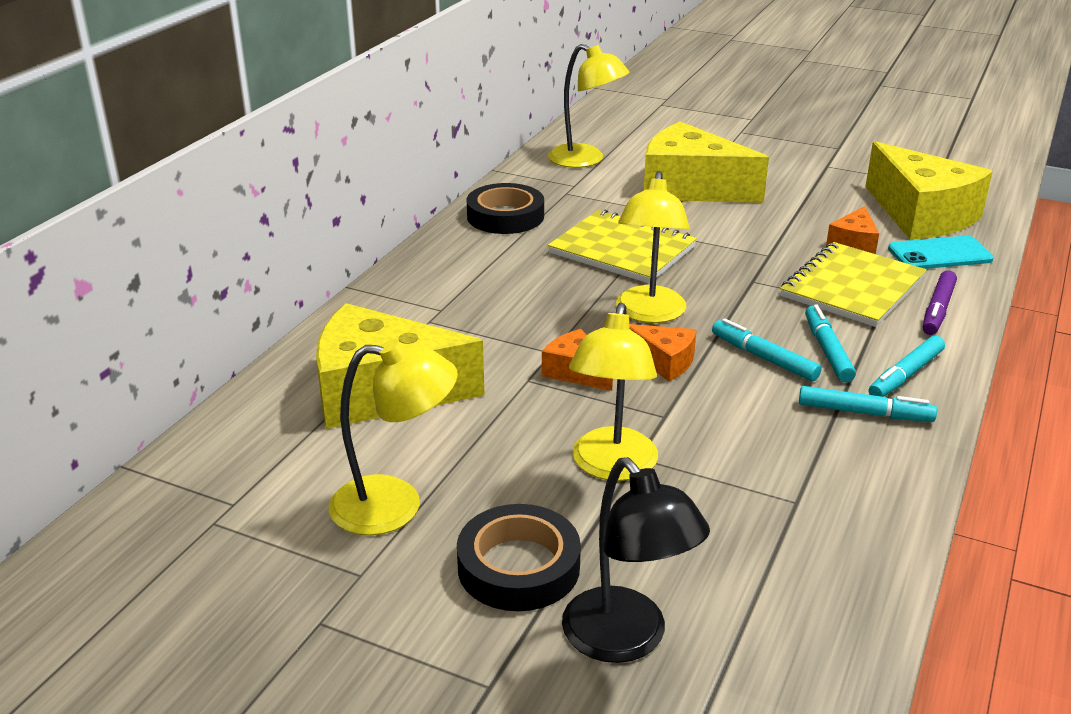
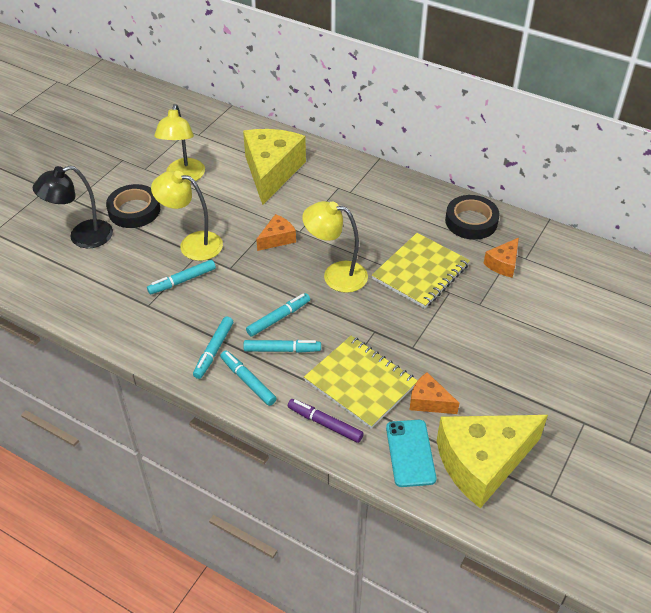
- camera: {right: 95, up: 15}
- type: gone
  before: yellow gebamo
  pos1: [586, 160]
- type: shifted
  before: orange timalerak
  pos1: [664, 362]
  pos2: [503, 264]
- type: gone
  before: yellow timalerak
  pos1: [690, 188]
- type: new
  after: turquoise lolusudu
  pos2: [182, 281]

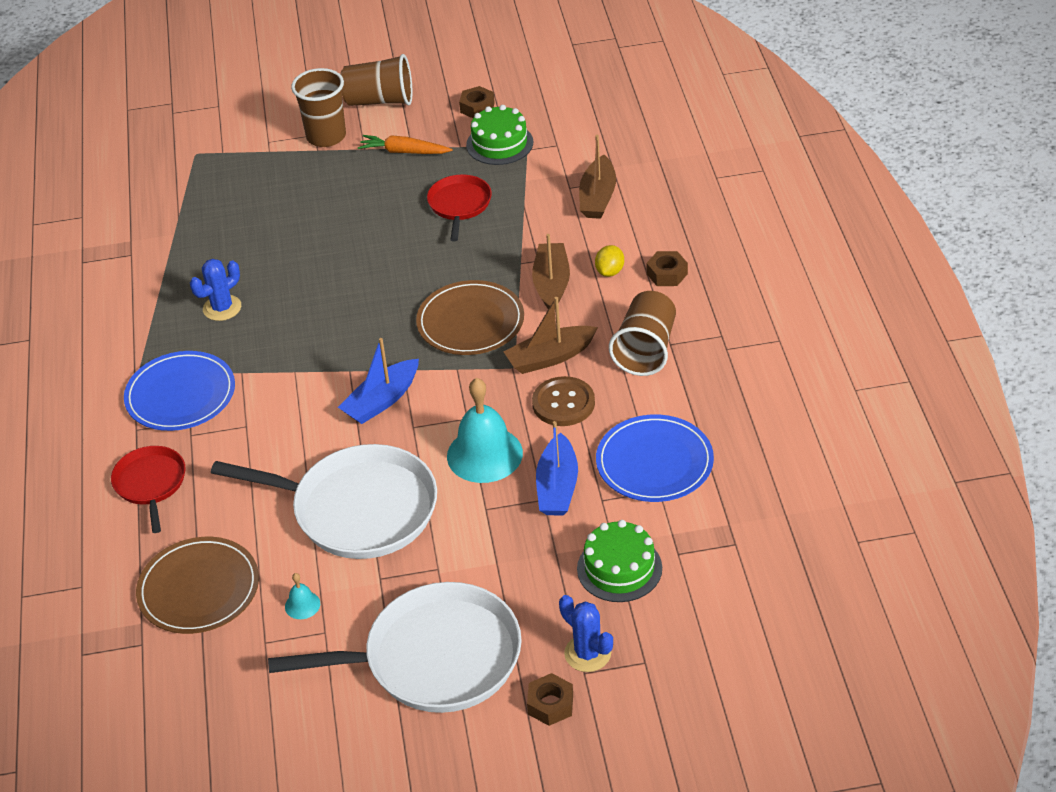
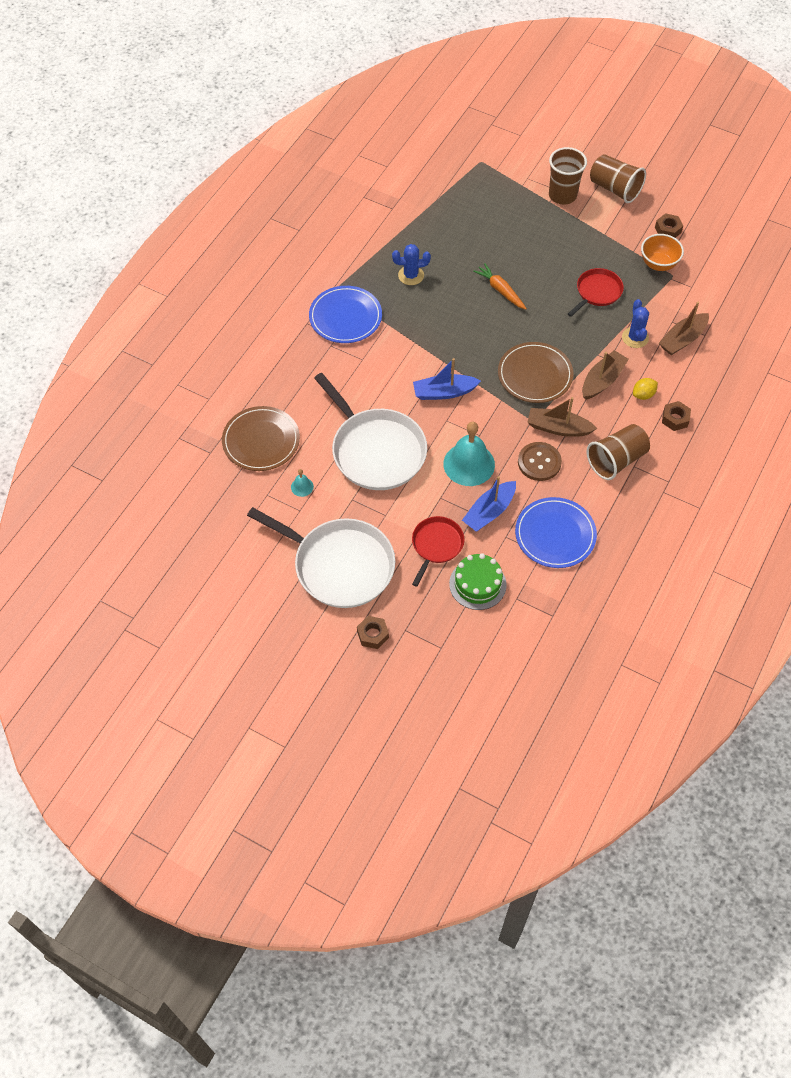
- camera: {right: 35, up: 15}
- type: shifted
  before: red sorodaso
  pos1: [151, 484]
  pos2: [436, 545]
- type: shifted
  before: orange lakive
  pos1: [404, 152]
  pos2: [500, 290]
- type: swapped
  before: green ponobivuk
  after: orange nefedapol
  pos1: [499, 143]
  pos2: [658, 264]
- type: shifted
  before: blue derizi
  pos1: [587, 653]
  pos2: [635, 337]

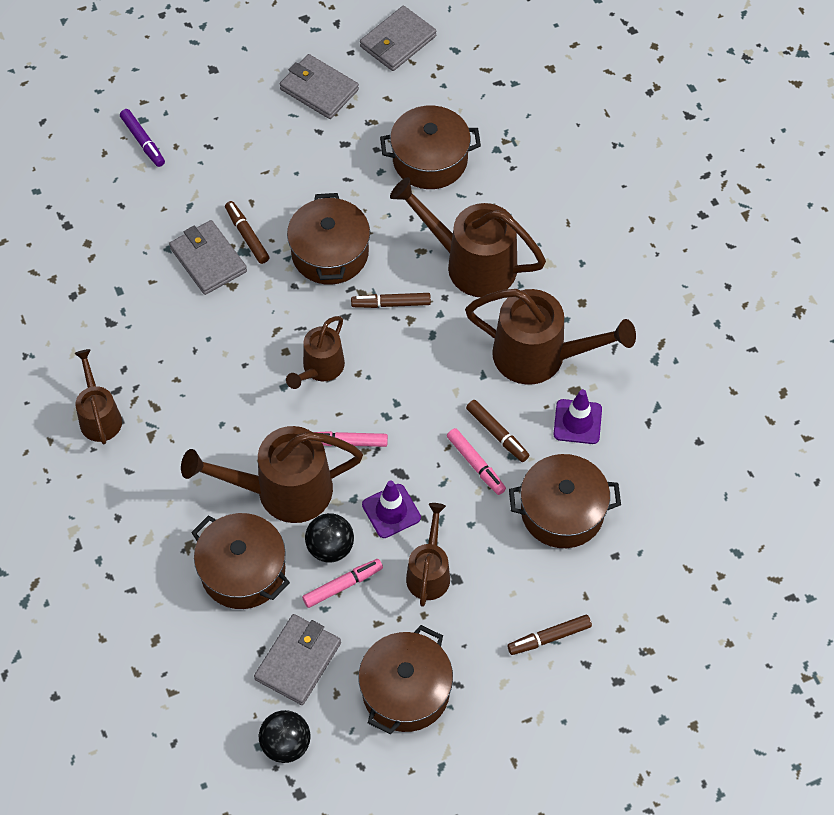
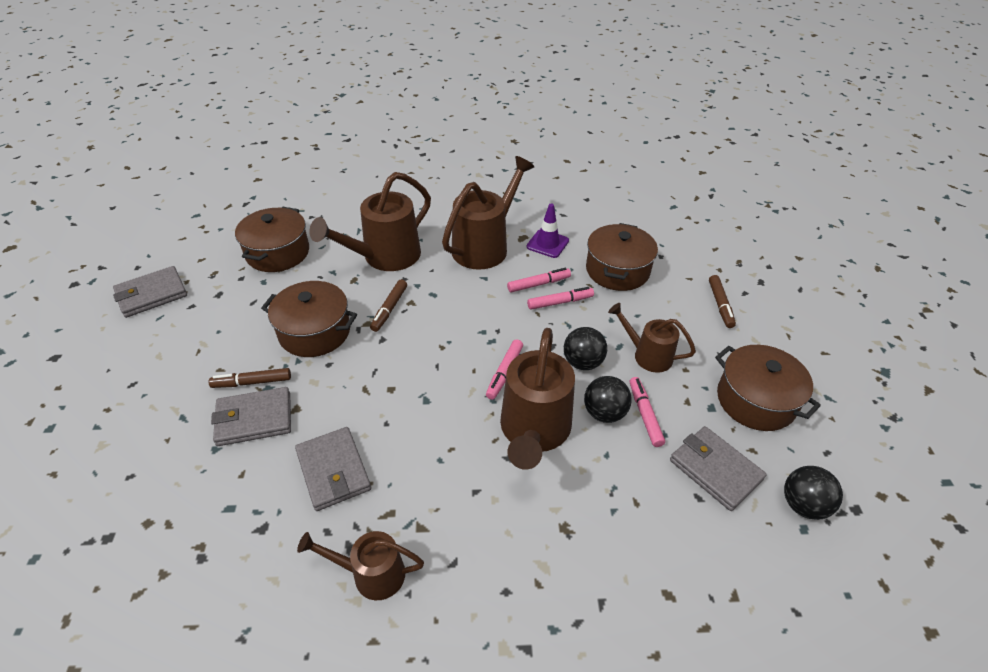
- camera: {right: -70, up: -15}
- type: gone
  before: purple lolusudu
  pos1: [143, 141]
- type: gone
  before: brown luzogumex
  pos1: [243, 571]
- type: gone
  before: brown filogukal
  pos1: [320, 369]
- type: shifted
  before: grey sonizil
  pos1: [398, 41]
  pos2: [333, 470]
- type: swapped
  before: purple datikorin
  after: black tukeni
  pos1: [391, 511]
  pos2: [582, 362]
- type: repainted
  before: brown lolusudu
  after: pink lolusudu
  pos1: [497, 434]
  pos2: [538, 284]

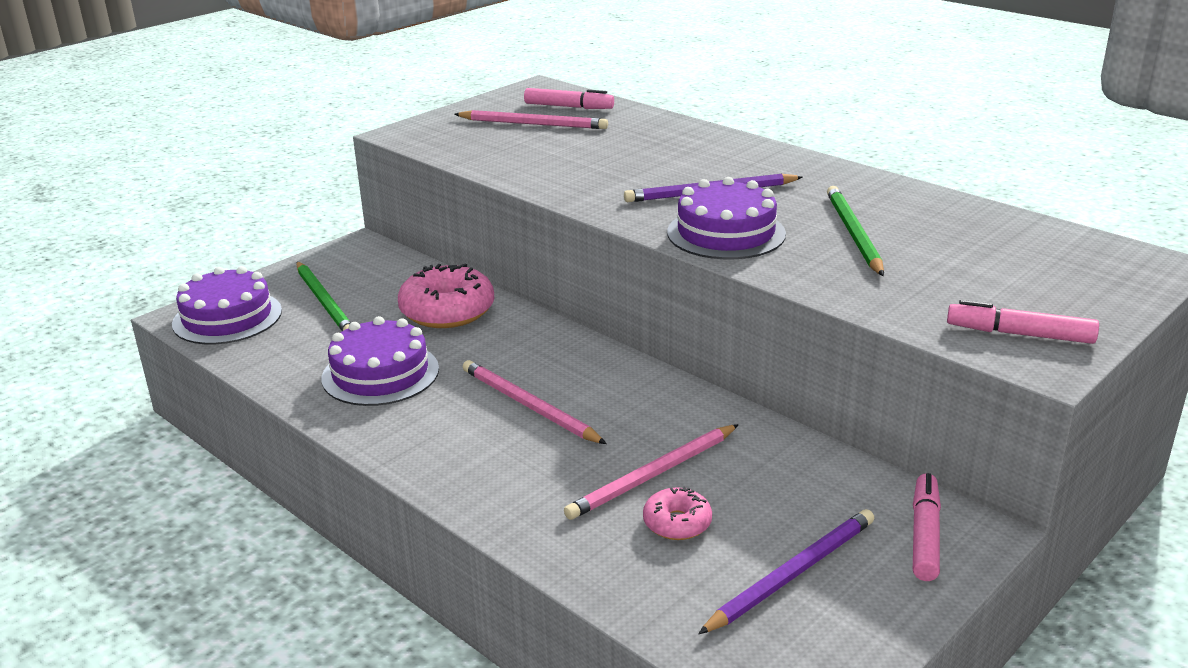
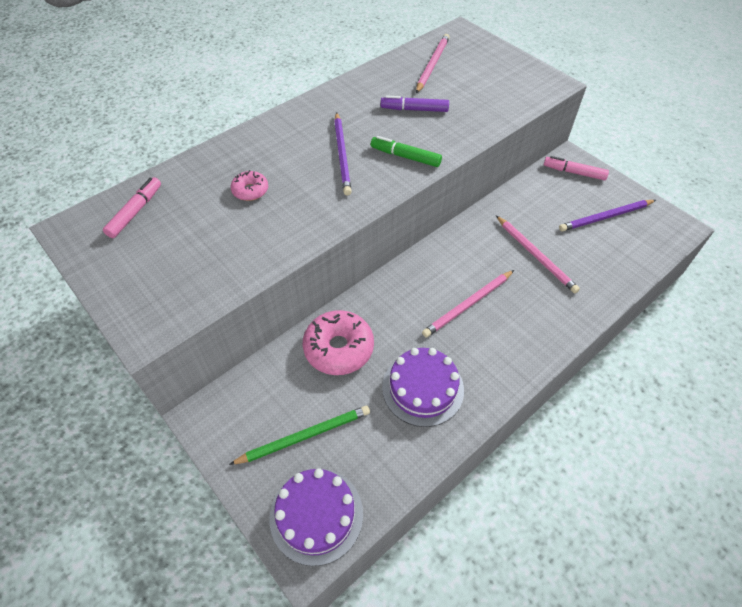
- camera: {right: -85, up: 25}
- type: shifted
  before: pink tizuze
  pos1: [533, 124]
  pos2: [432, 65]
- type: shifted
  before: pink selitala
  pos1: [677, 523]
  pos2: [250, 190]
- type: swapped
  before: purple ponobivuk
  after: green lolusudu
  pos1: [726, 233]
  pos2: [405, 156]
- type: rotated
  before: purple tizuze
  pos1: [792, 574]
  pos2: [605, 217]
  turn: -75
- type: swapped
  before: green tizuze
  after: purple lolusudu
  pos1: [853, 233]
  pos2: [414, 109]
- type: gone
  before: pink lolusudu
  pos1: [1019, 334]

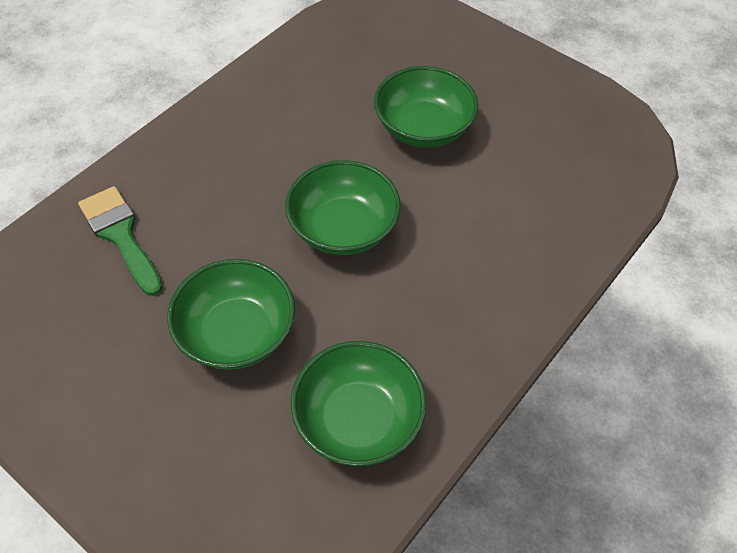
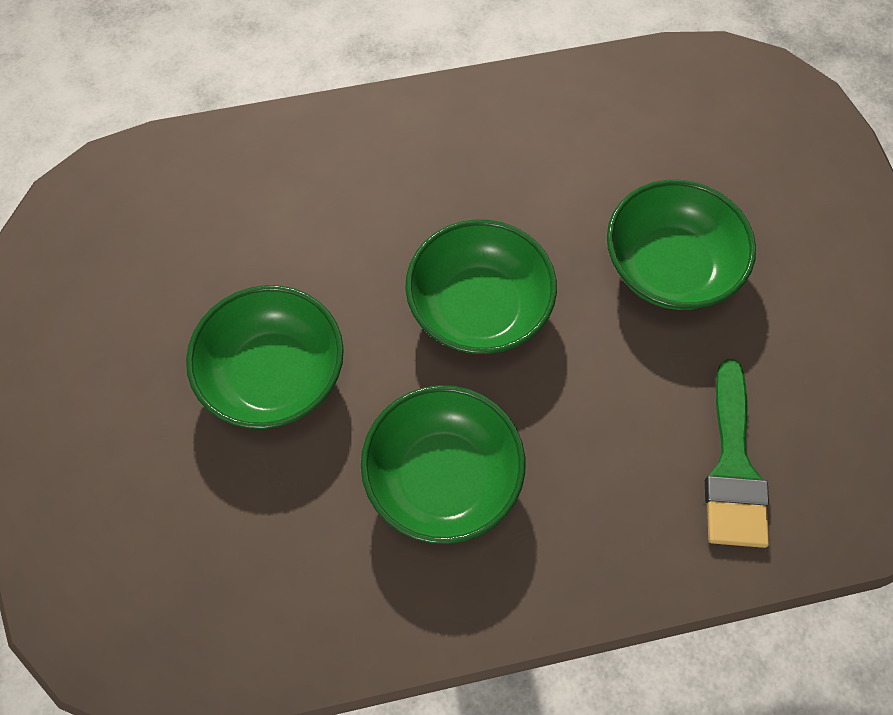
- camera: {right: -140, up: 10}
- type: shifted
  before: green nefedapol
  pos1: [358, 419]
  pos2: [443, 478]

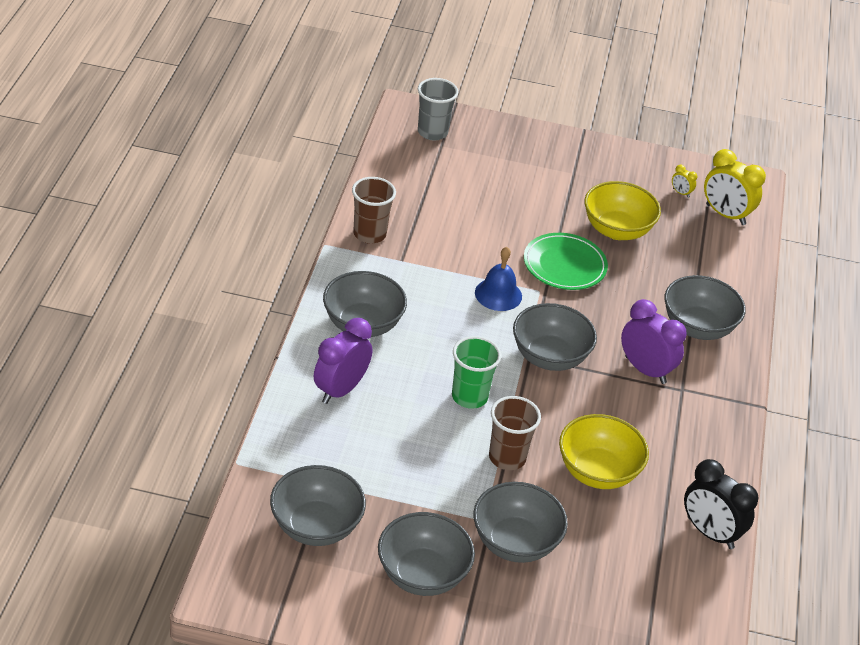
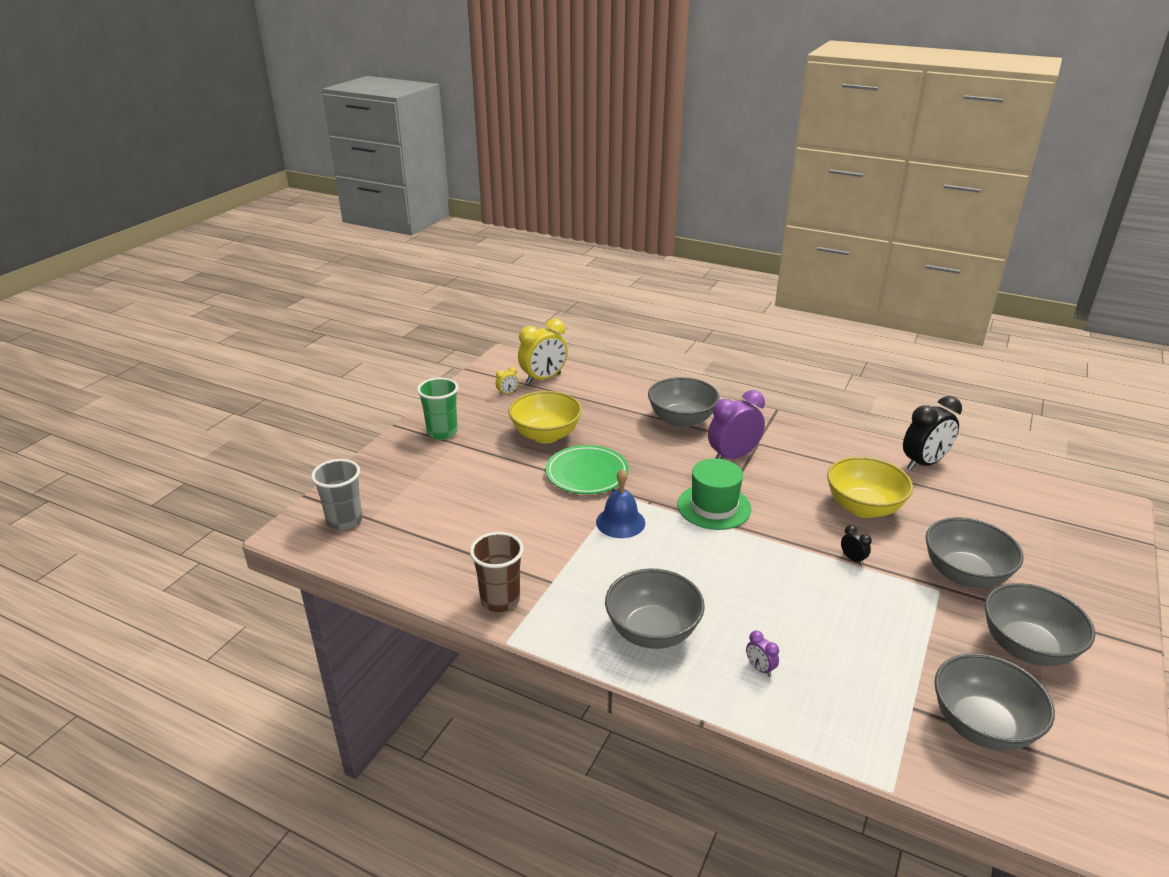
- camera: {right: -70, up: -10}
- type: scaled
  before: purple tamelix
  pos1: [340, 390]
  pos2: [760, 668]
  scale: 0.44
- type: shifted
  before: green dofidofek
  pos1: [469, 397]
  pos2: [442, 432]
- type: swapped
  before: brown dofidofek
  after: black tamelix
  pos1: [507, 458]
  pos2: [852, 559]
- type: swapped
  before: grey nefedapol
  after: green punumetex
  pos1: [549, 357]
  pos2: [714, 506]

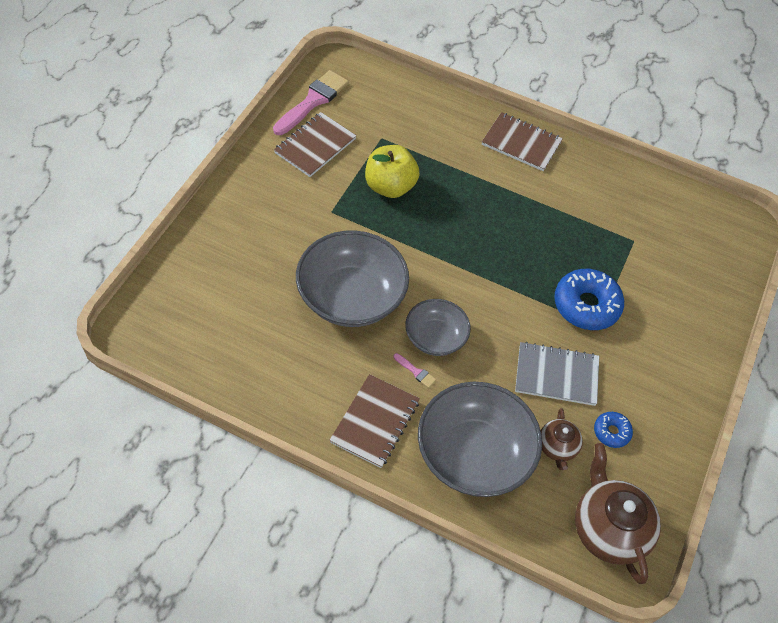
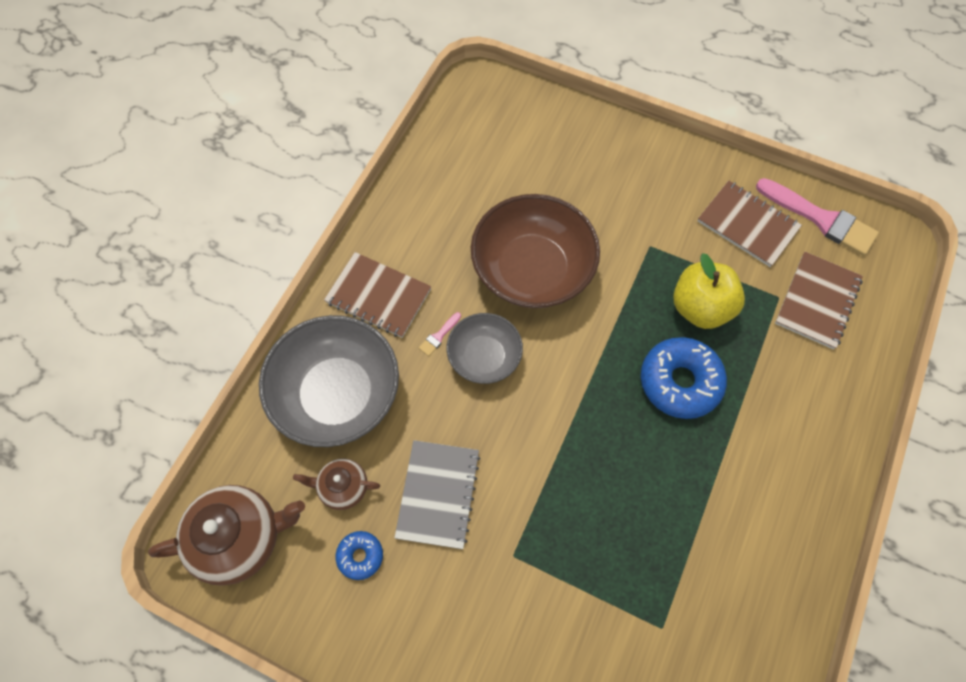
- camera: {right: 95, up: 10}
- type: repainted
  before: grey nefedapol
  after: brown nefedapol
  pos1: [351, 297]
  pos2: [532, 270]
- type: shifted
  before: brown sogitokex
  pos1: [521, 143]
  pos2: [817, 301]
- type: shifted
  before: blue selitala
  pos1: [586, 305]
  pos2: [680, 382]

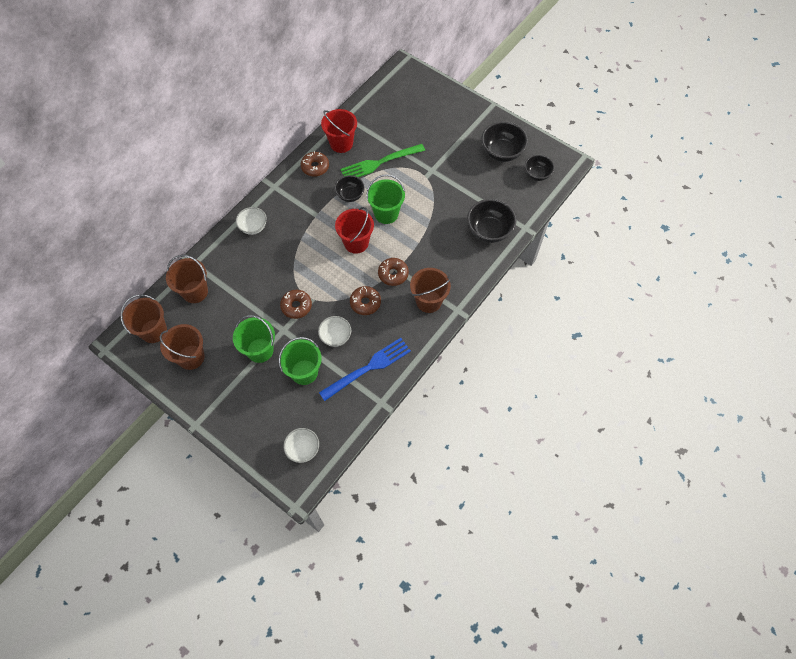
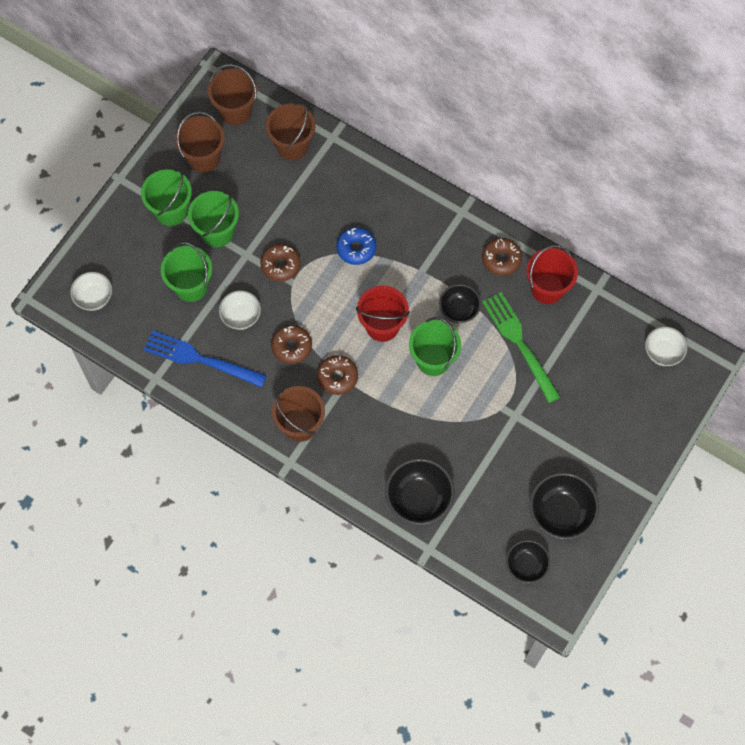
- camera: {right: 85, up: 5}
- type: shifted
  before: white nefedapol
  pos1: [253, 227]
  pos2: [663, 352]
- type: rotated
  before: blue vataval
  pos1: [368, 368]
  pos2: [200, 359]
  turn: 150
- type: new
  after: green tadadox
  pos2: [171, 211]
- type: new
  after: blue selitala
  pos2: [356, 248]

